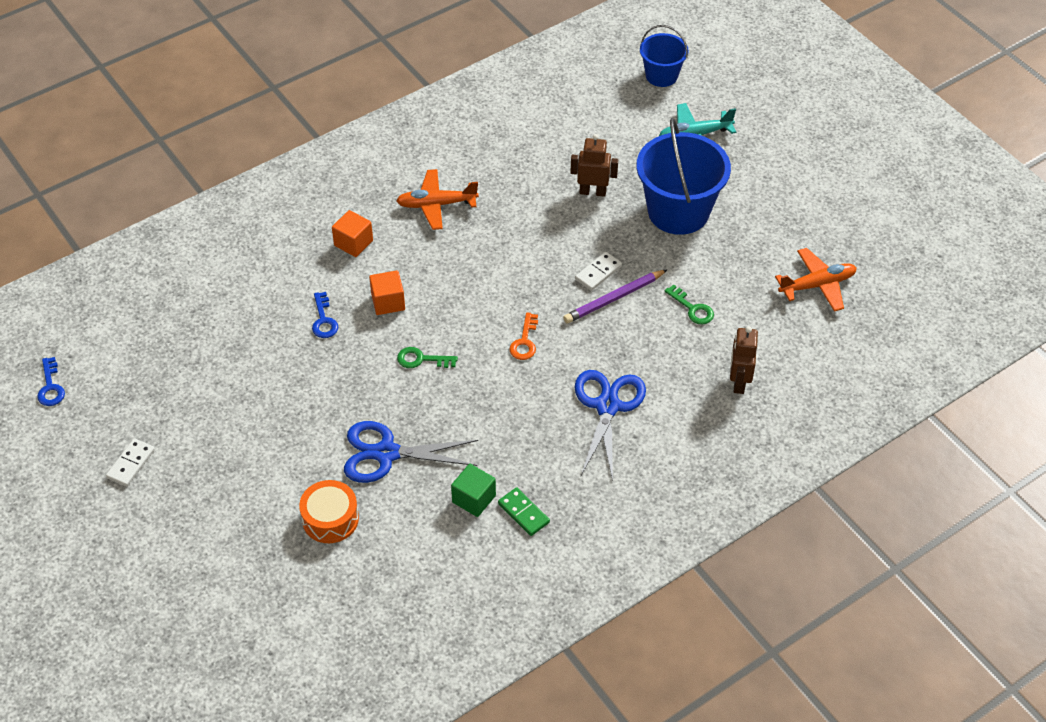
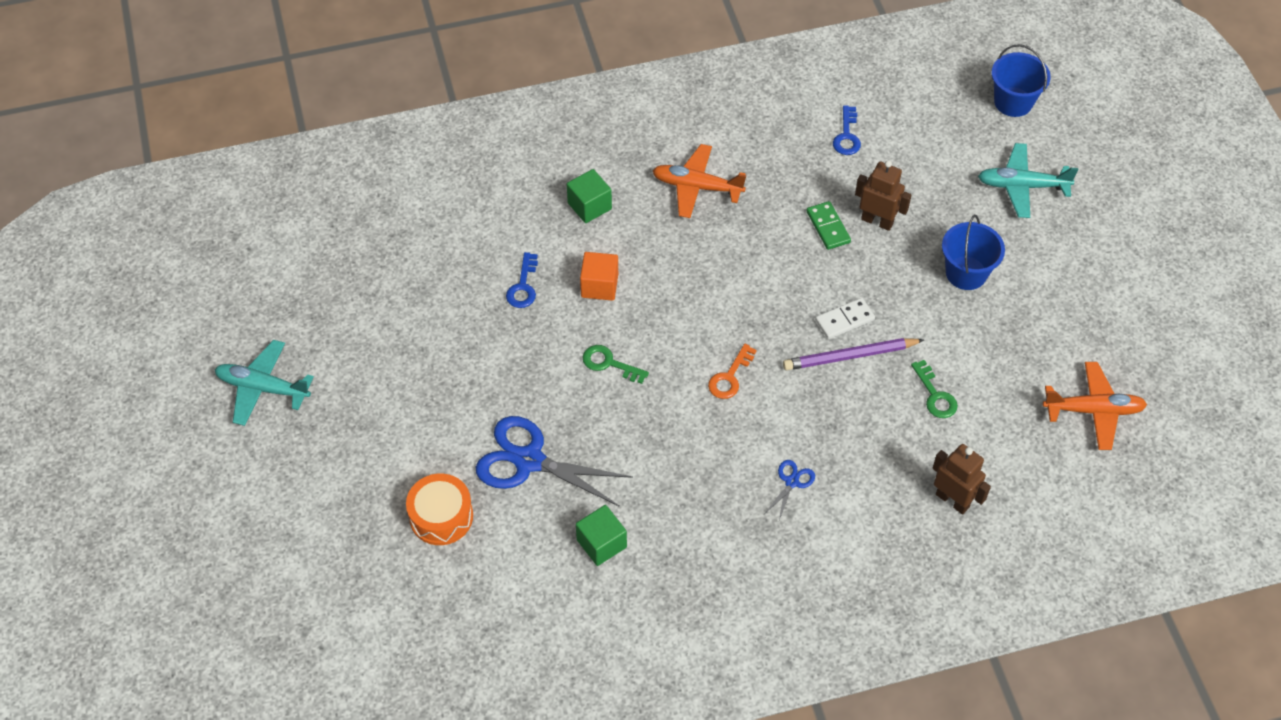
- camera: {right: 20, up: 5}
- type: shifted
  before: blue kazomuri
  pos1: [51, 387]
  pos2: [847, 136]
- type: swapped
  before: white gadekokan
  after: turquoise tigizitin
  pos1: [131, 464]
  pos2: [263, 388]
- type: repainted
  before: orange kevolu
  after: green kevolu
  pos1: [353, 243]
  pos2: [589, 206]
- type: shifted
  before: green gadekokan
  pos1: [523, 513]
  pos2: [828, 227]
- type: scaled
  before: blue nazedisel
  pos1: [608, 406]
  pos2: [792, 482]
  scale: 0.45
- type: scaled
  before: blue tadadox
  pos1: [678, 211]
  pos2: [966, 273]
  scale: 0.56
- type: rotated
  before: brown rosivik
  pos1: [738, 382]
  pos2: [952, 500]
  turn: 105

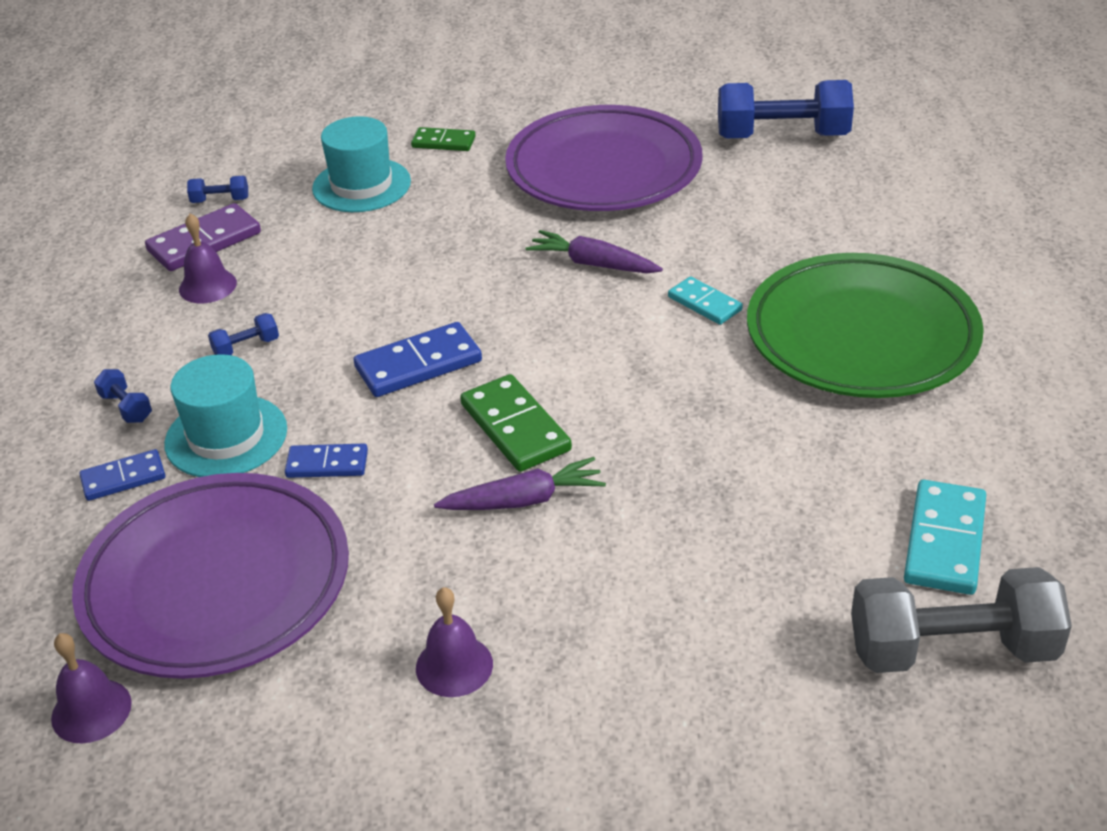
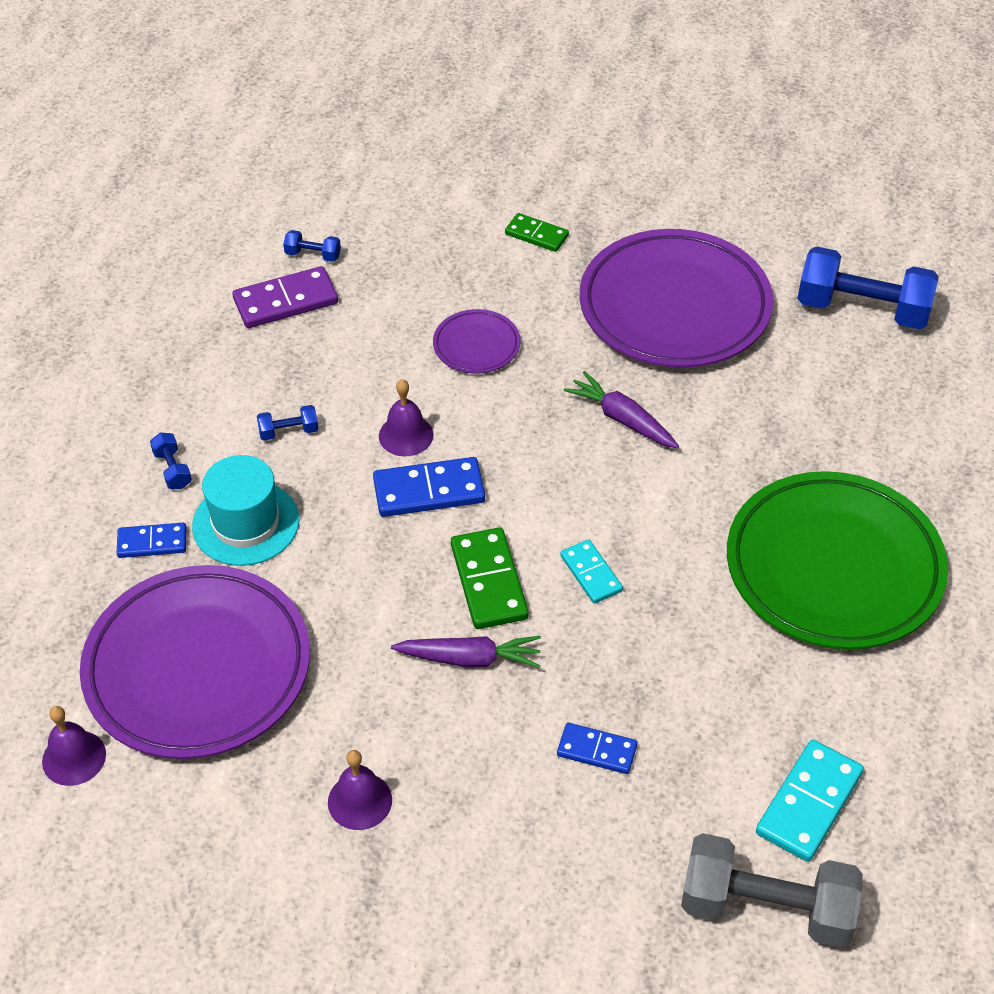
- camera: {right: 15, up: 10}
- type: shifted
  before: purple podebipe
  pos1: [207, 286]
  pos2: [406, 435]
- type: shifted
  before: blue gadekokan
  pos1: [327, 464]
  pos2: [596, 750]
- type: gone
  before: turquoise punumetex
  pos1: [361, 185]
- type: shifted
  before: turquoise gadekokan
  pos1: [705, 303]
  pos2: [591, 573]
- type: new
  after: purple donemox
  pos2: [476, 345]

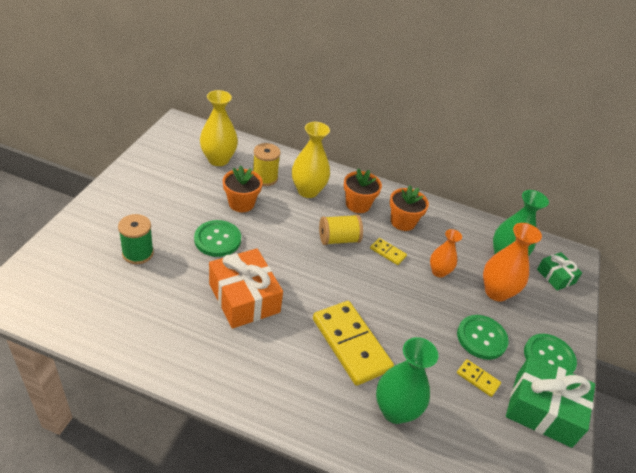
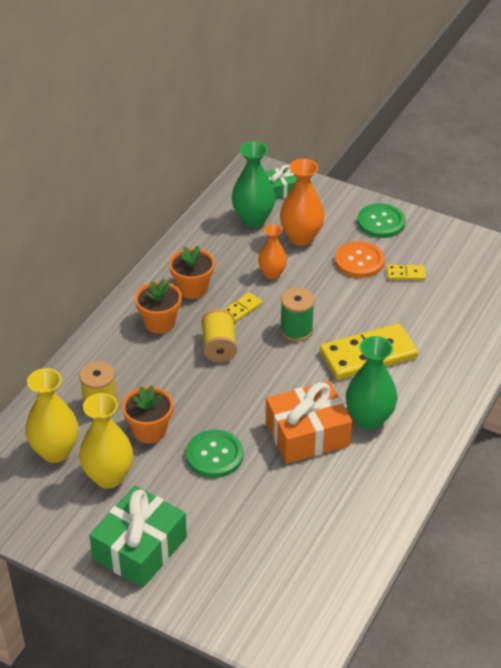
- camera: {right: -75, up: 0}
- type: shifted
  before: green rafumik
  pos1: [138, 253]
  pos2: [296, 330]
- type: shifted
  before: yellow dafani
  pos1: [308, 191]
  pos2: [108, 477]
- type: shifted
  before: green dafani
  pos1: [395, 410]
  pos2: [369, 419]
- type: repainted
  before: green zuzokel
  after: orange zuzokel
  pos1: [481, 338]
  pos2: [359, 261]
- type: rotated
  before: yellow gadekokan
  pos1: [478, 379]
  pos2: [405, 274]
  turn: 45
- type: shifted
  before: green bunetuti
  pos1: [543, 409]
  pos2: [140, 548]

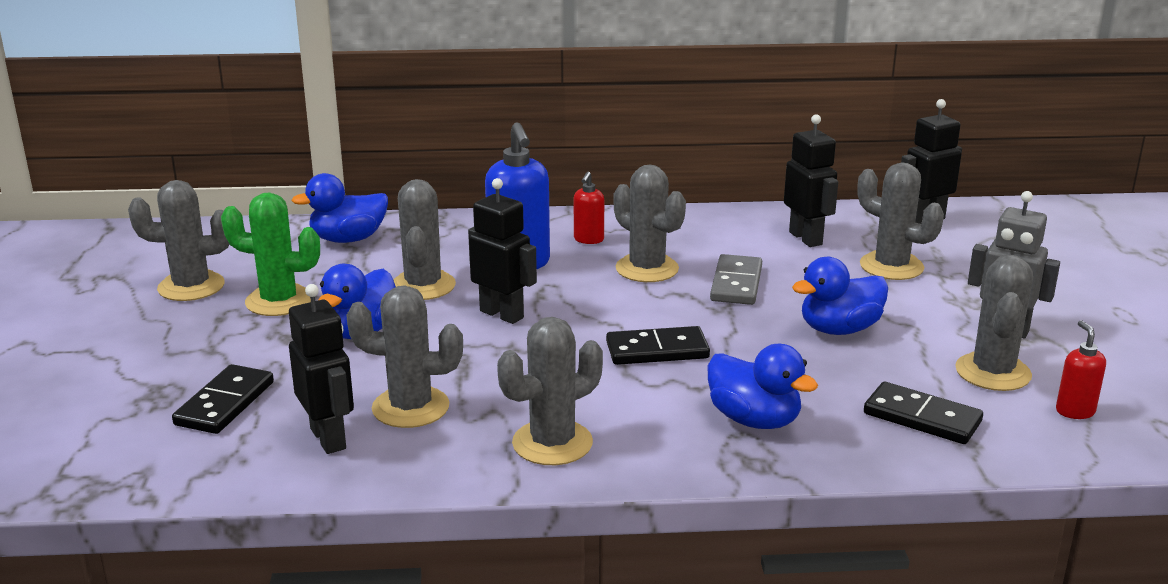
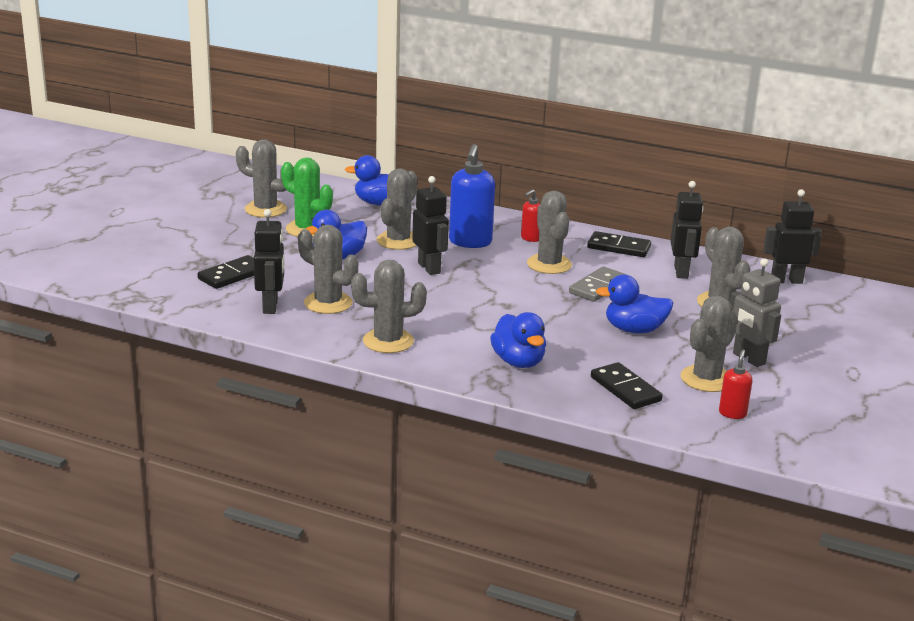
- camera: {right: 25, up: 0}
- type: shifted
  before: black gadekokan
  pos1: [657, 350]
  pos2: [618, 247]

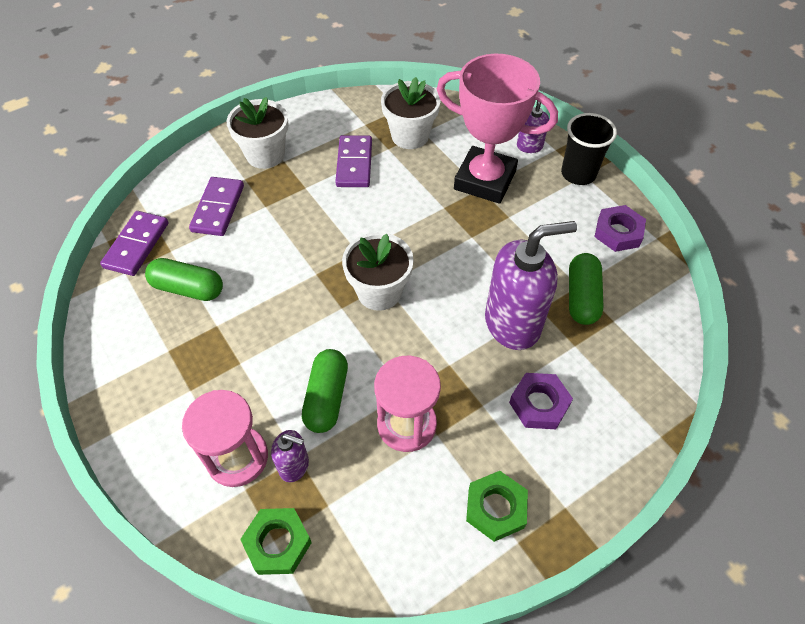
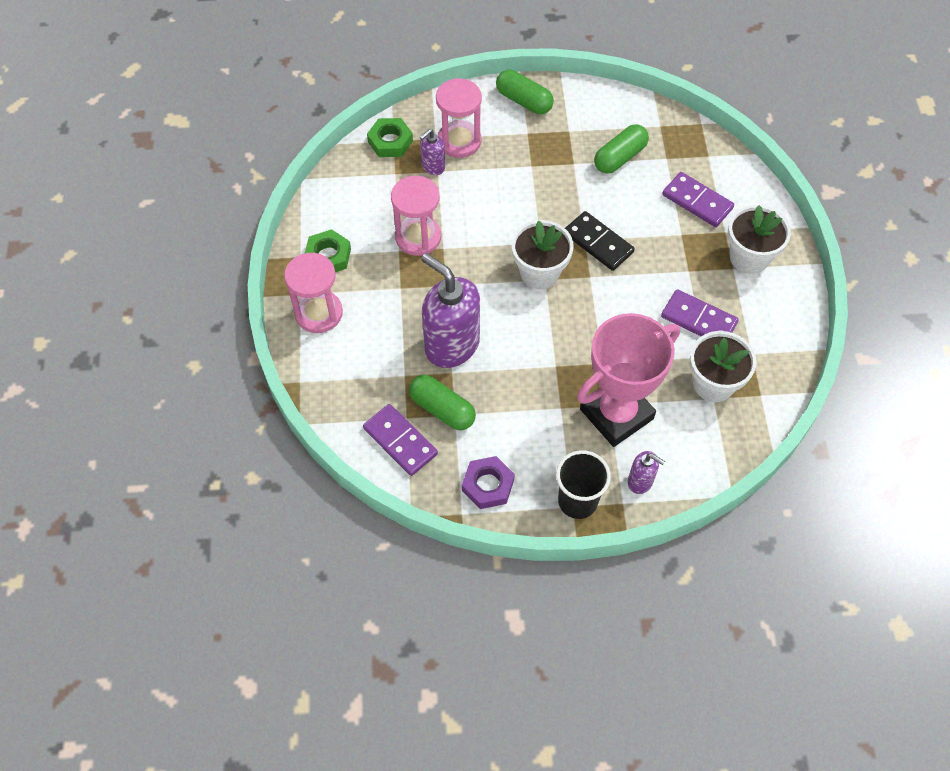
- camera: {right: 120, up: 5}
- type: shifted
  before: purple gadekokan
  pos1: [136, 245]
  pos2: [400, 441]
- type: shifted
  before: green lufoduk
  pos1: [327, 397]
  pos2: [524, 101]
- type: rotated
  before: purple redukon
  pos1: [513, 323]
  pos2: [451, 345]
  turn: 120
- type: gone
  before: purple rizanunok
  pos1: [539, 404]
- type: new
  after: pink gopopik
  pos2: [318, 313]
- type: new
  after: black gadekokan
  pos2: [598, 243]

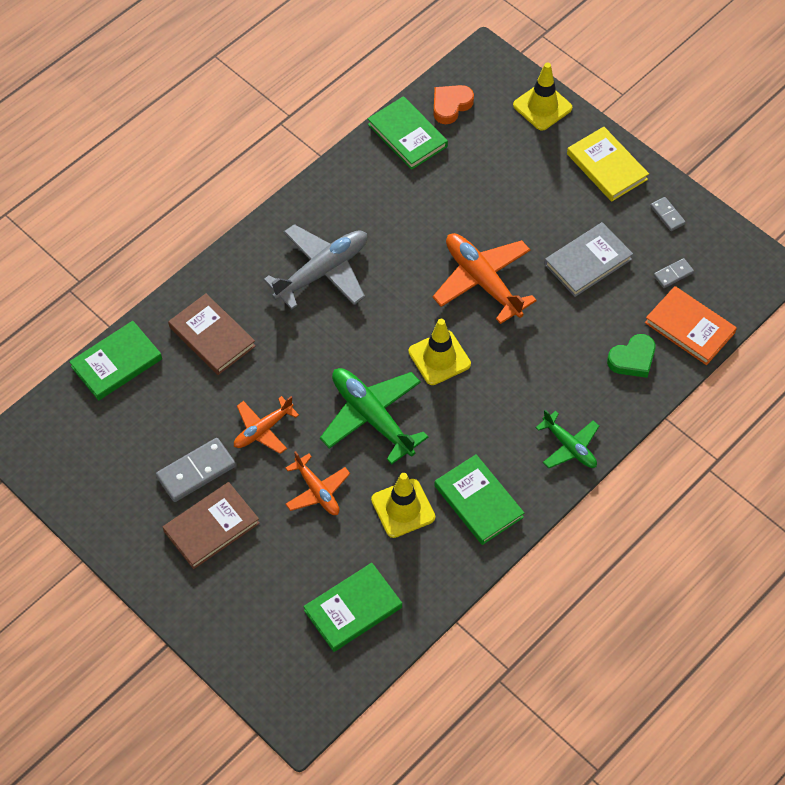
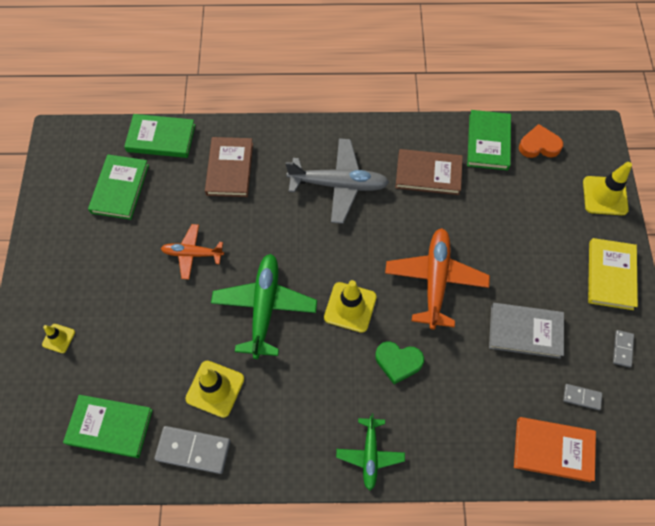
- camera: {right: 45, up: 5}
- type: shifted
  before: grey gadekokan
  pos1: [196, 471]
  pos2: [193, 450]
- type: shifted
  before: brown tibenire
  pos1: [211, 527]
  pos2: [428, 174]
- type: gone
  before: orange tigizitin
  pos1: [317, 491]
- type: shifted
  before: green tibenire
  pos1: [478, 501]
  pos2: [120, 188]
- type: shifted
  before: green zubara
  pos1: [632, 359]
  pos2: [398, 362]
- type: rotated
  before: orange tibenire
  pos1: [689, 328]
  pos2: [553, 450]
  turn: -75
- type: new
  after: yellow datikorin
  pos2: [58, 338]

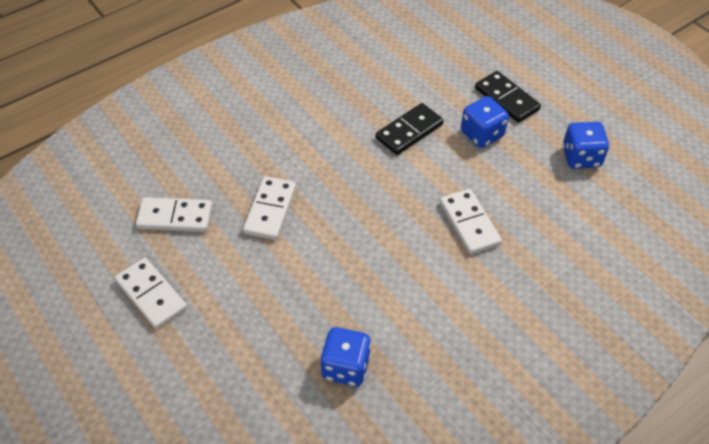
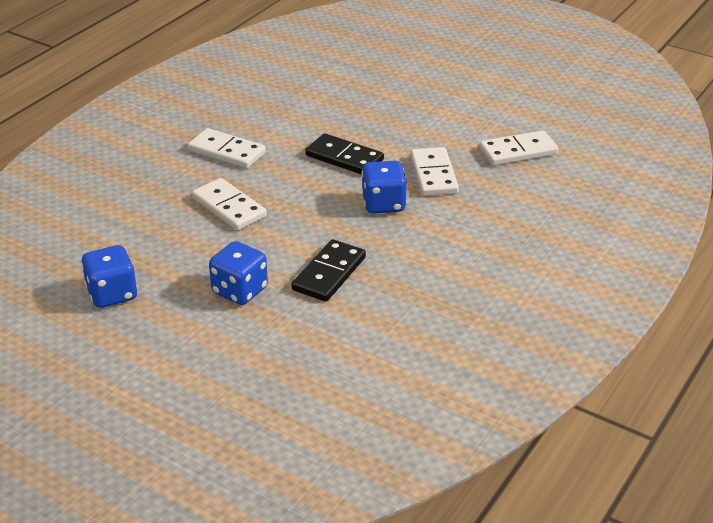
- camera: {right: 160, up: -15}
- type: shifted
  before: white gadekokan
  pos1: [151, 295]
  pos2: [226, 152]
- type: shifted
  before: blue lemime
  pos1: [345, 367]
  pos2: [383, 204]
- type: shifted
  before: black gadekokan
  pos1: [507, 99]
  pos2: [344, 158]

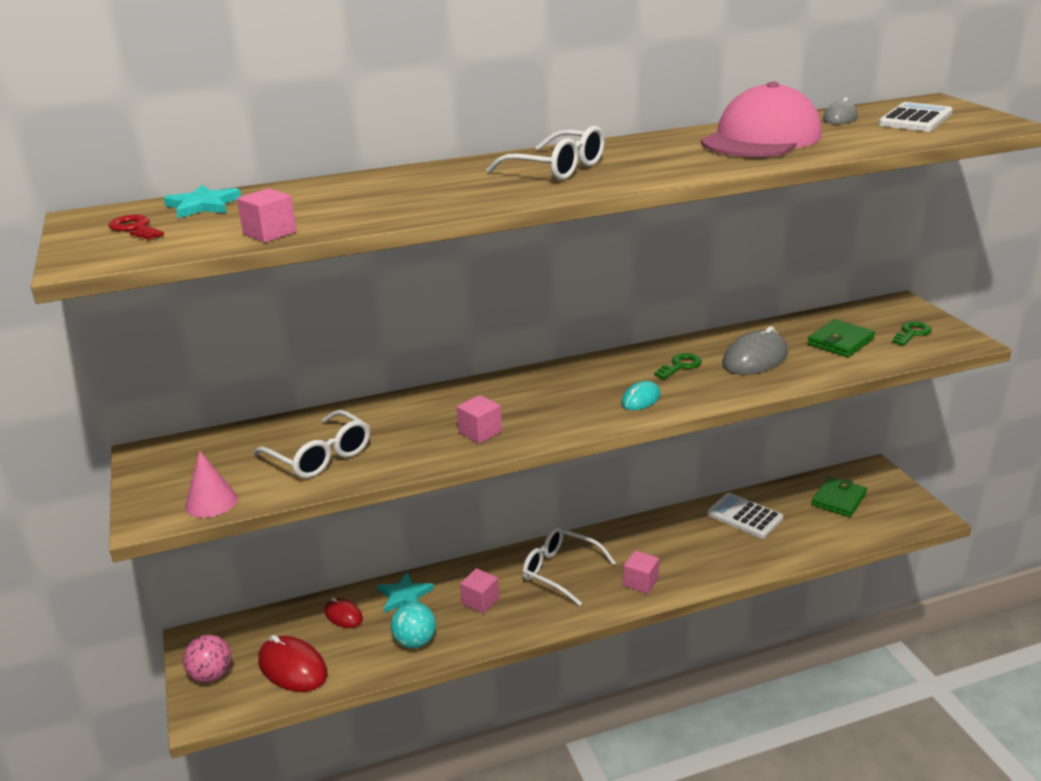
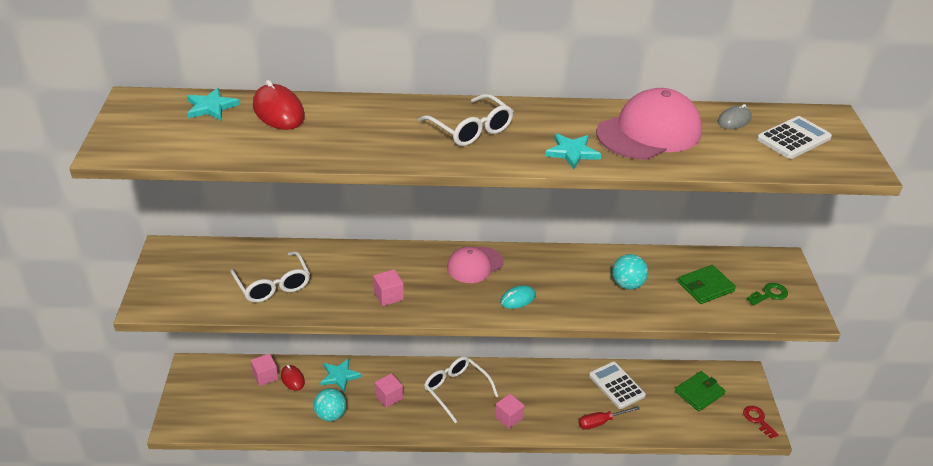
- camera: {right: 15, up: 10}
- type: shifted
  before: red kazomuri
  pos1: [135, 228]
  pos2: [758, 420]
- type: gone
  before: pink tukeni
  pos1: [211, 675]
- type: gone
  before: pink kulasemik
  pos1: [211, 502]
- type: shifted
  before: pink kevolu
  pos1: [270, 233]
  pos2: [265, 376]
- type: shifted
  before: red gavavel
  pos1: [292, 668]
  pos2: [278, 111]
- type: gone
  before: green kazomuri
  pos1: [680, 366]
- type: swapped
  before: grey gavavel
  after: turquoise tukeni
  pos1: [755, 359]
  pos2: [627, 284]
- type: new
  after: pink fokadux
  pos2: [475, 265]
- type: new
  after: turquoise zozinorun
  pos2: [572, 152]
- type: new
  after: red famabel
  pos2: [601, 422]

